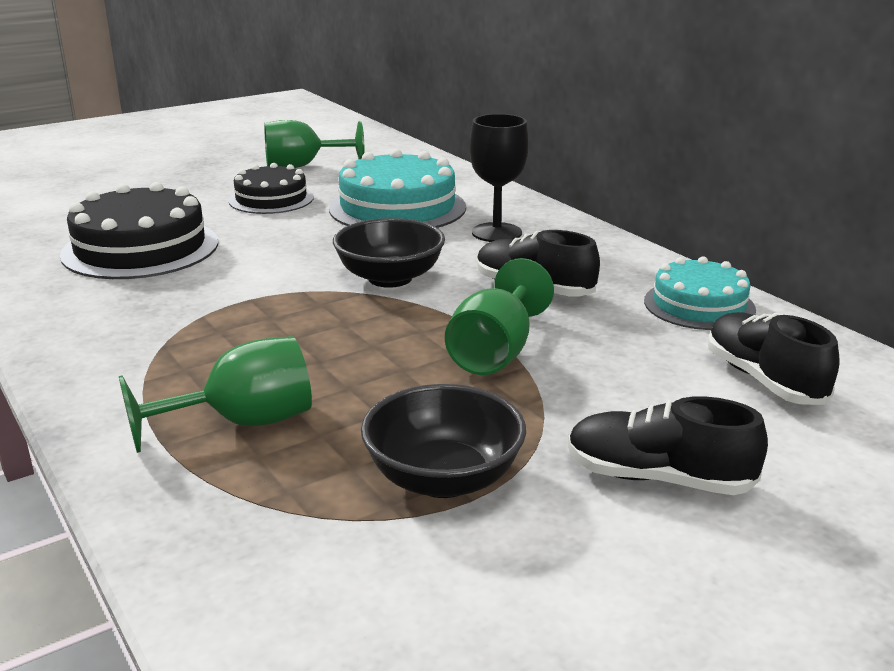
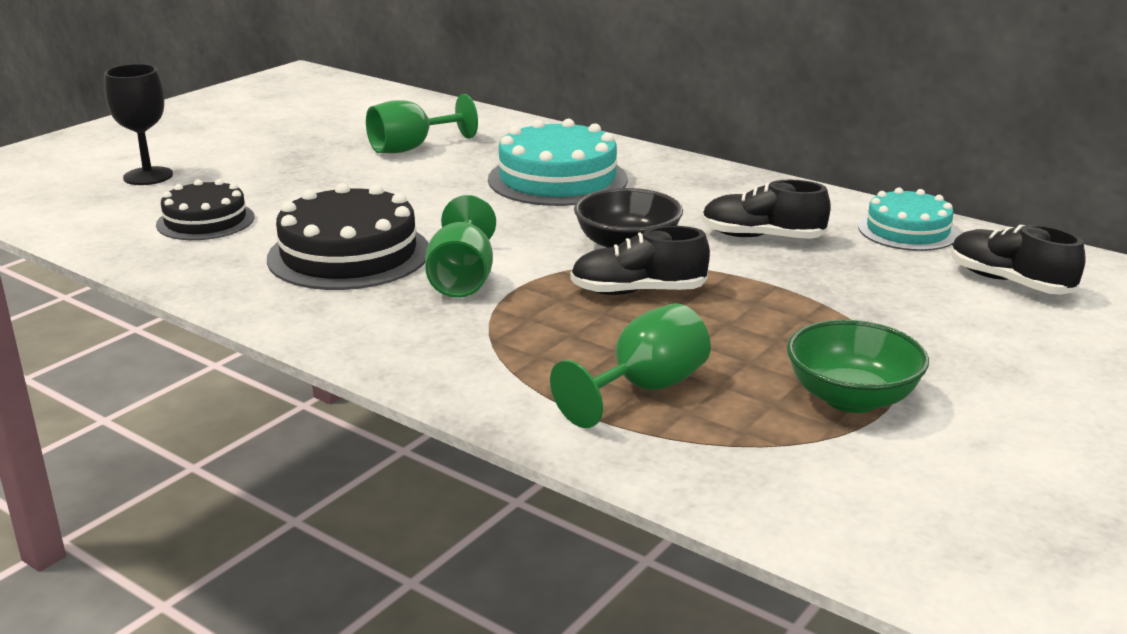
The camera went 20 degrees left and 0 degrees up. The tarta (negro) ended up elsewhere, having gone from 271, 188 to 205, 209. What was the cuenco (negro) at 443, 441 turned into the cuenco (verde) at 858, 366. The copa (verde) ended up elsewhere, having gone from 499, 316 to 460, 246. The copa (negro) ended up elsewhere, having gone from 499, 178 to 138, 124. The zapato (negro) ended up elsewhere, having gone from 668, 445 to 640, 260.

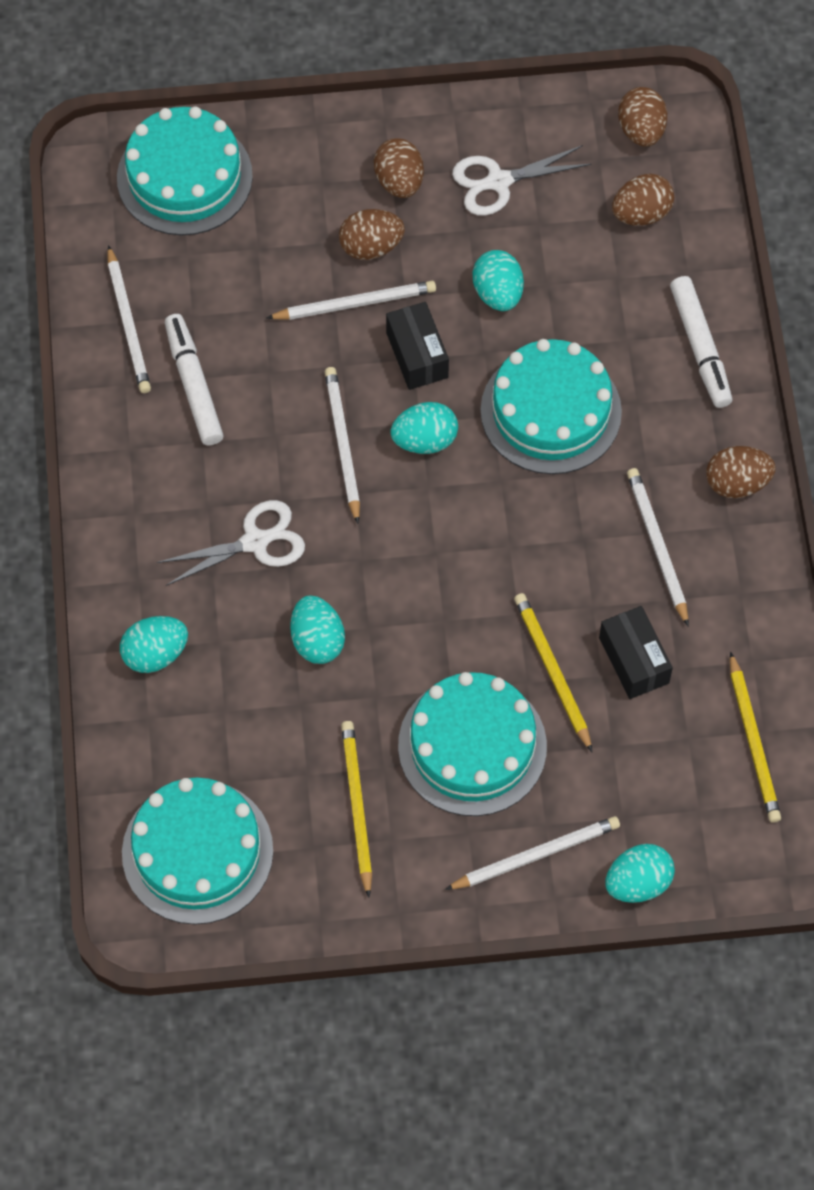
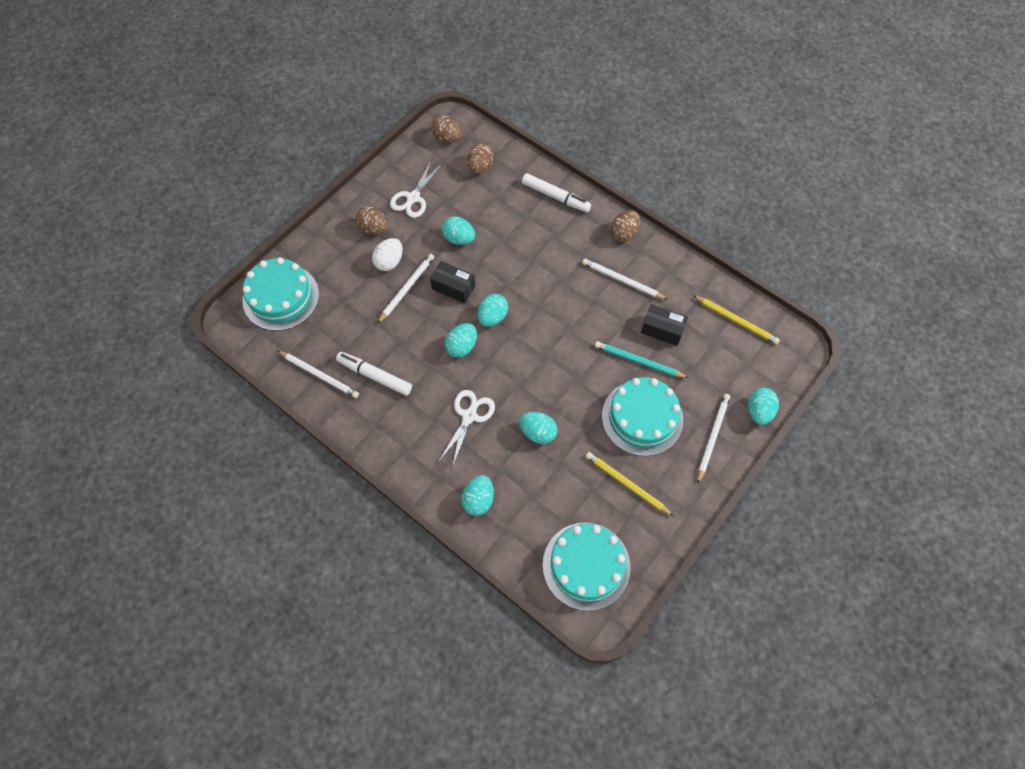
The camera went 45 degrees left and 0 degrees up. Where the lápiz (blanco) stood at 342, 445, the huevo (turquesa) came to stand at 460, 340. What was the huevo (marrón) at 372, 234 turned into the huevo (blanco) at 387, 254. The second view lost the tarta (turquesa) at 551, 406. What was the lápiz (amarillo) at 553, 672 turned into the lápiz (turquesa) at 641, 359.

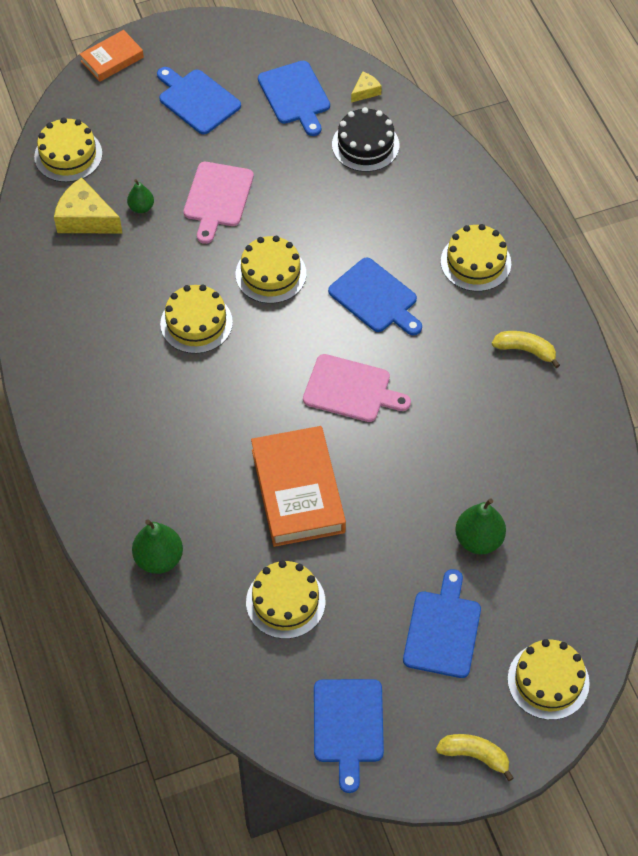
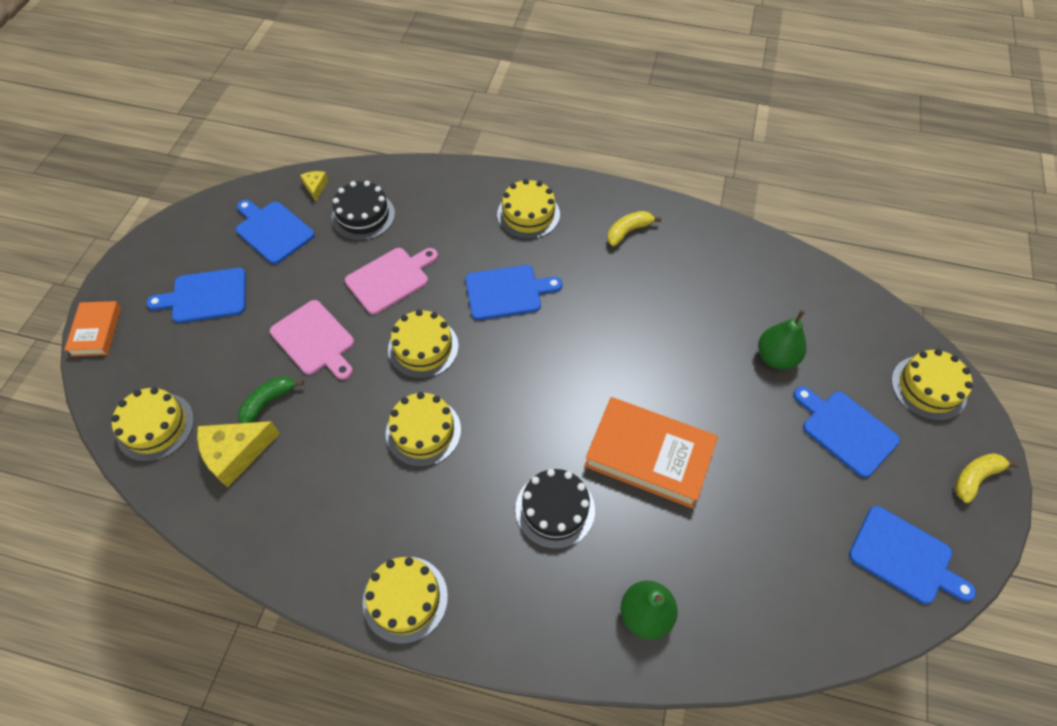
The camera went 55 degrees left and 0 degrees up. Where the pera (verde) stood at 140, 196, the plátano (verde) came to stand at 271, 399. The tarta (amarillo) ended up elsewhere, having gone from 285, 599 to 405, 600. The tabla de cortar (azul) at 294, 98 ended up facing another way, 150 degrees counterclockwise from before. The tabla de cortar (rosa) ended up elsewhere, having gone from 357, 388 to 391, 281. The second view gained the tarta (negro) at 555, 509.

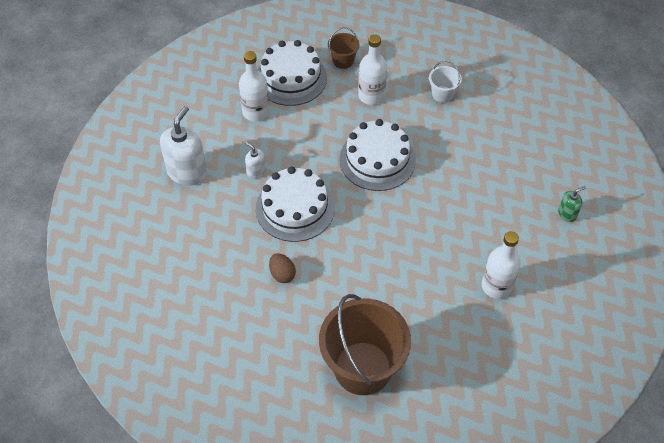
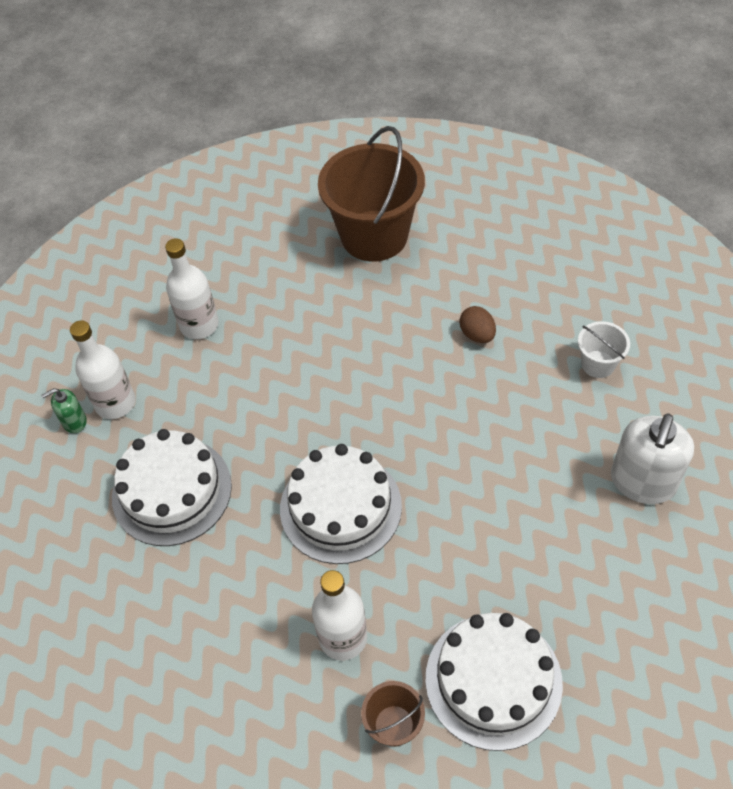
The camera went 175 degrees left and 0 degrees up. The botella (blanco) ended up elsewhere, having gone from 254, 86 to 102, 369. The second view lost the dispensador de jabón (blanco) at 255, 160. The tarta (blanco) ended up elsewhere, having gone from 295, 204 to 172, 487. The balde (blanco) ended up elsewhere, having gone from 445, 82 to 604, 349.

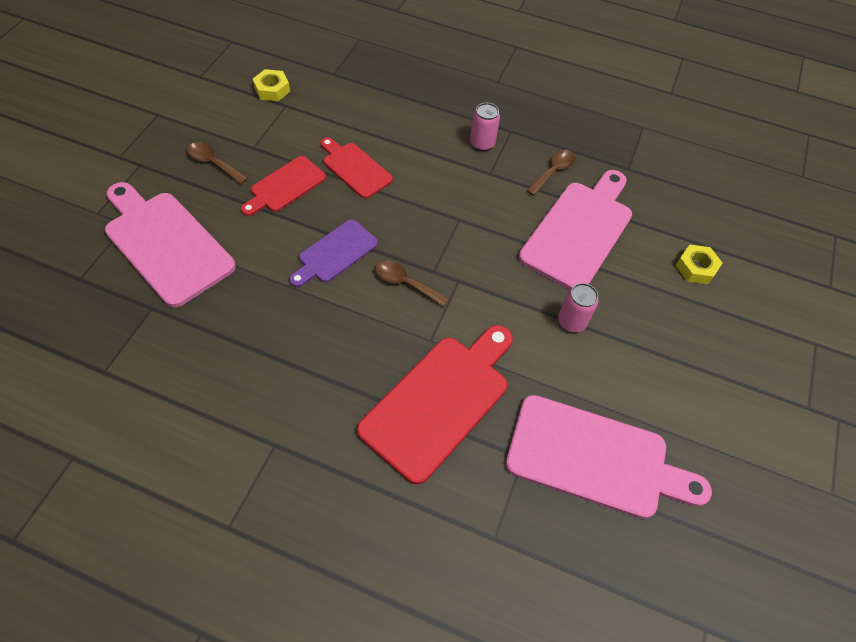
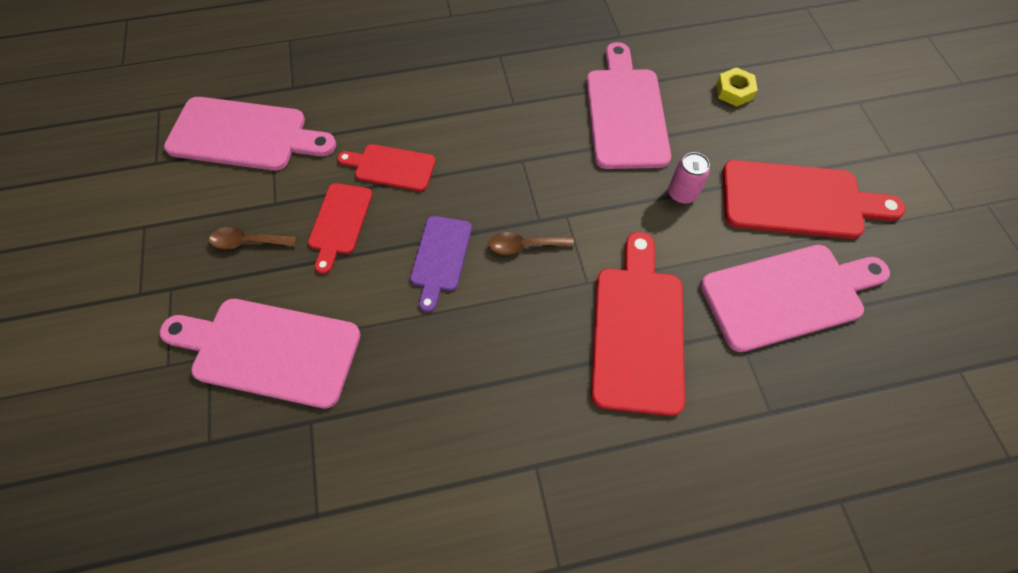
The camera went 30 degrees left and 5 degrees up. Where the tuerca (amarillo) stood at 271, 85, the tabla de cortar (rosa) came to stand at 250, 134. The second view lost the lata (rosa) at 485, 127. The second view lost the cuchara (marrón) at 551, 173. The second view gained the tabla de cortar (rojo) at 814, 199.

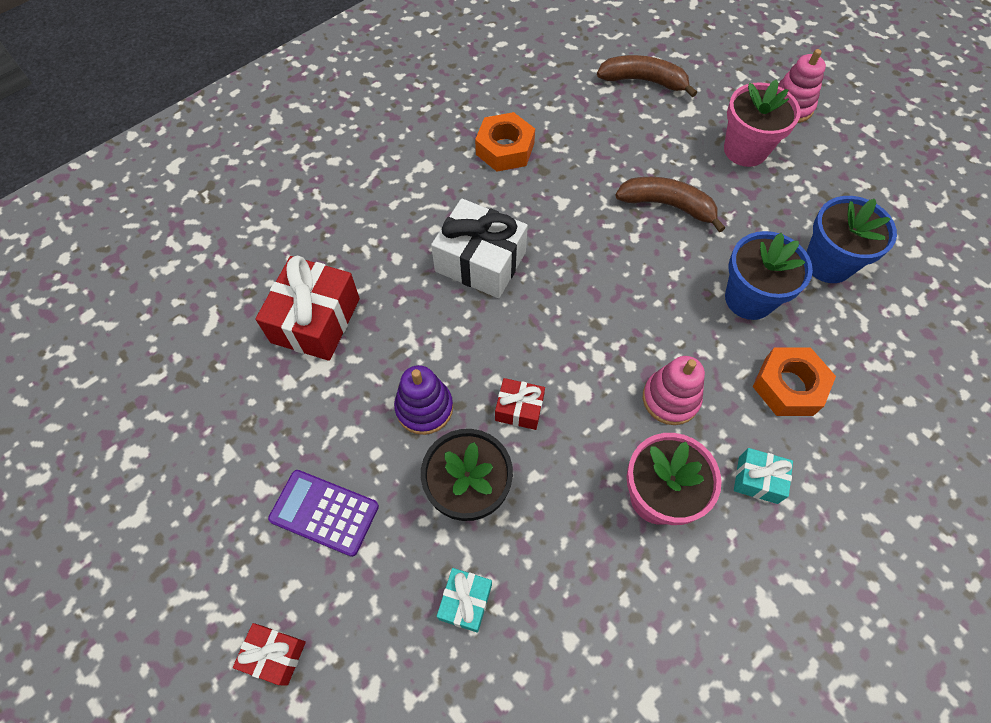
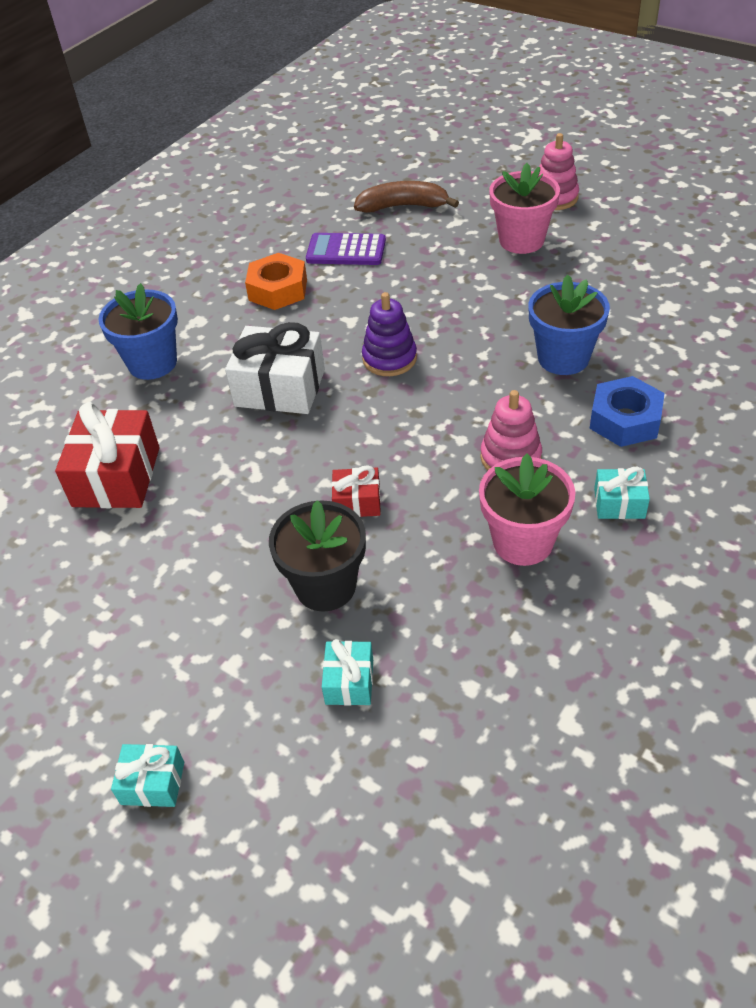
The camera went 10 degrees left and 15 degrees down. What was the regalo (rojo) at 269, 654 turned into the regalo (turquesa) at 147, 775. The calculadora (morado) ended up elsewhere, having gone from 323, 513 to 346, 249. The juguete apilable (morado) ended up elsewhere, having gone from 423, 400 to 389, 334. The second view lost the plátano (marrón) at 670, 204. What was the tuerca (naranja) at 794, 381 turned into the tuerca (azul) at 627, 411. The maceta (azul) ended up elsewhere, having gone from 851, 239 to 138, 331.

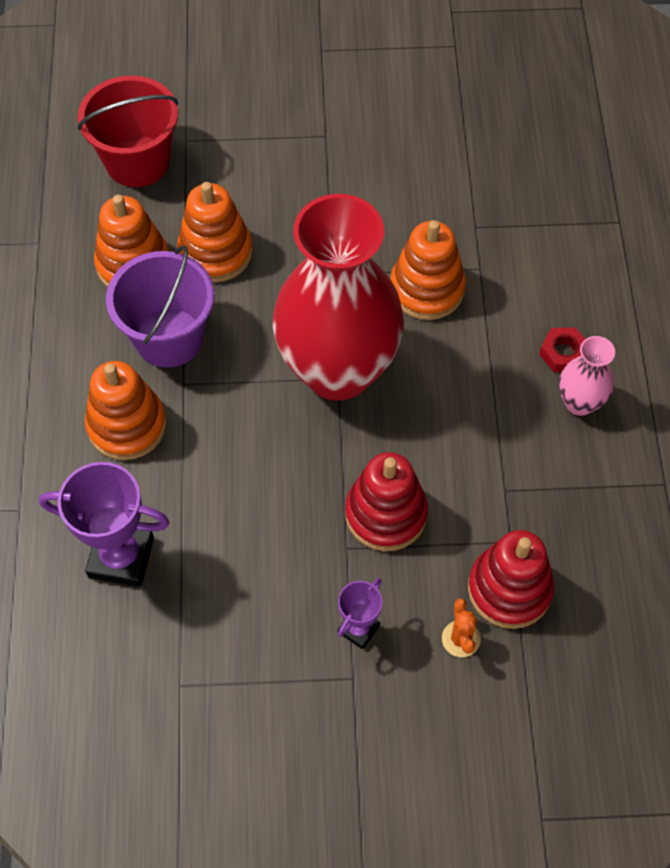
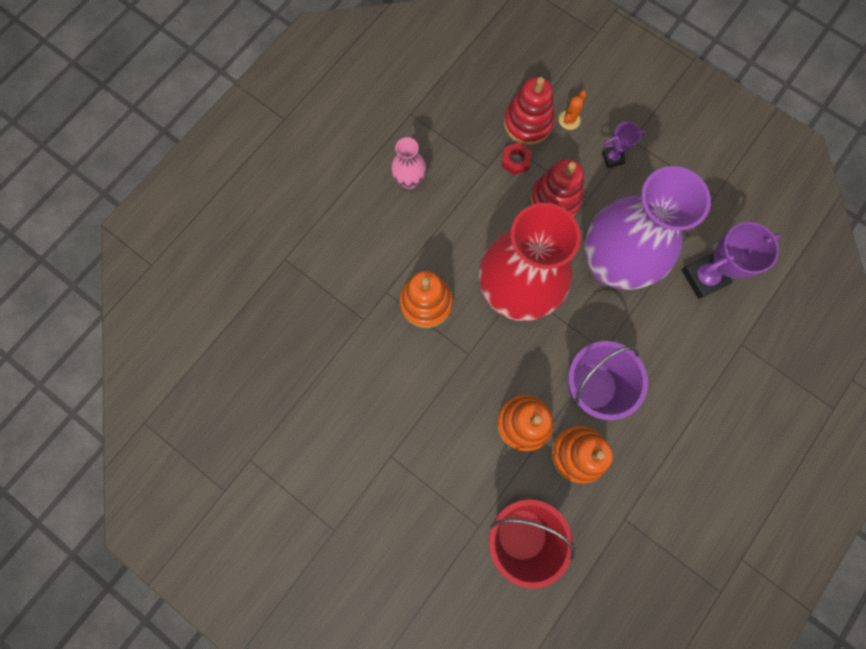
The camera went 140 degrees left and 15 degrees up. The trofeo (morado) at 104, 524 ended up facing another way, 75 degrees counterclockwise from before. The second view lost the juguete apilable (naranja) at 126, 410. The tuerca (rojo) ended up elsewhere, having gone from 562, 349 to 516, 158. The second view gained the florero (morado) at 647, 228.

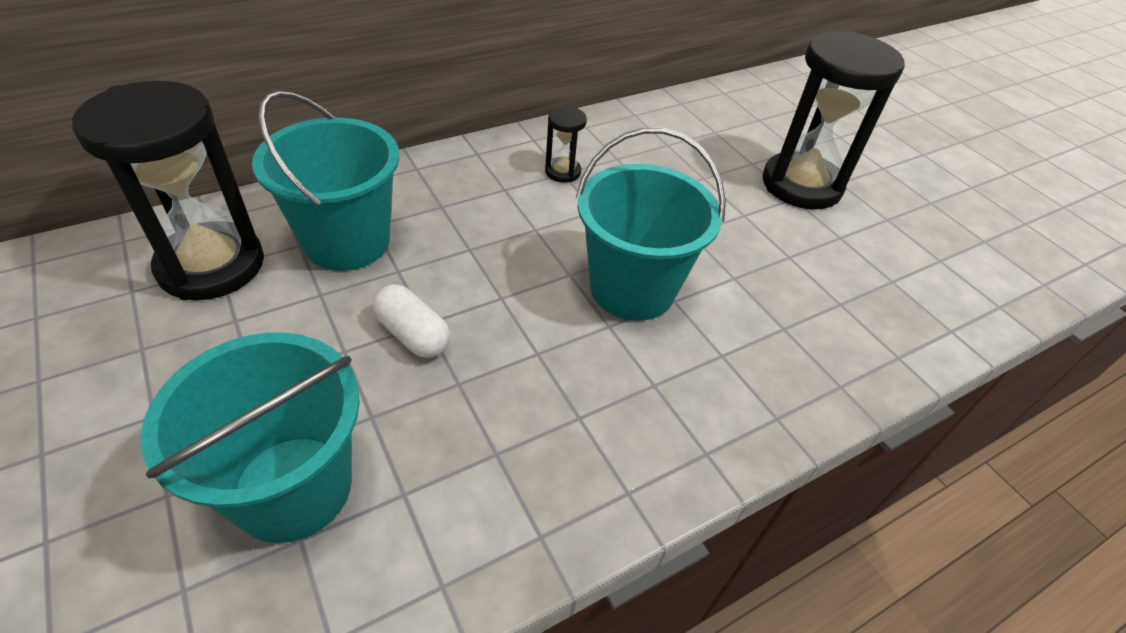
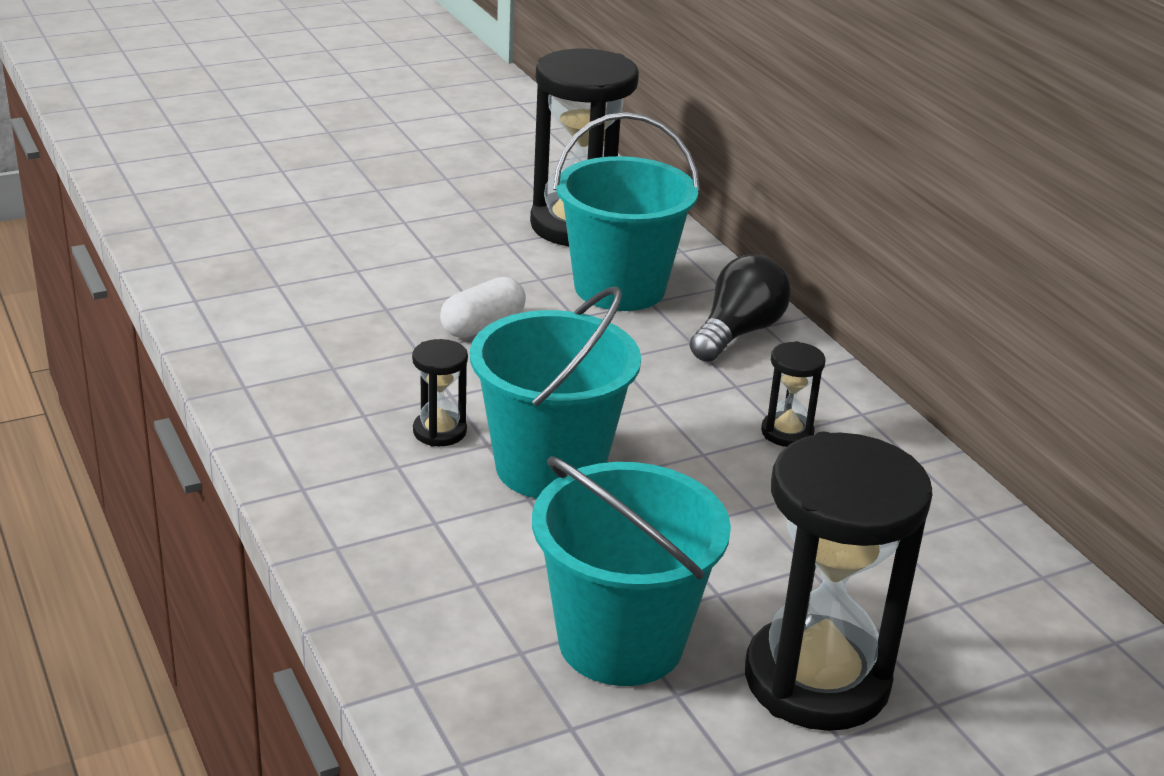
The camera went 95 degrees right and 15 degrees down. The balde (turquesa) ended up elsewhere, having gone from 250, 438 to 631, 571. The second view gained the reloj de arena (negro) at 440, 392. The second view gained the bombilla (negro) at 740, 308.

